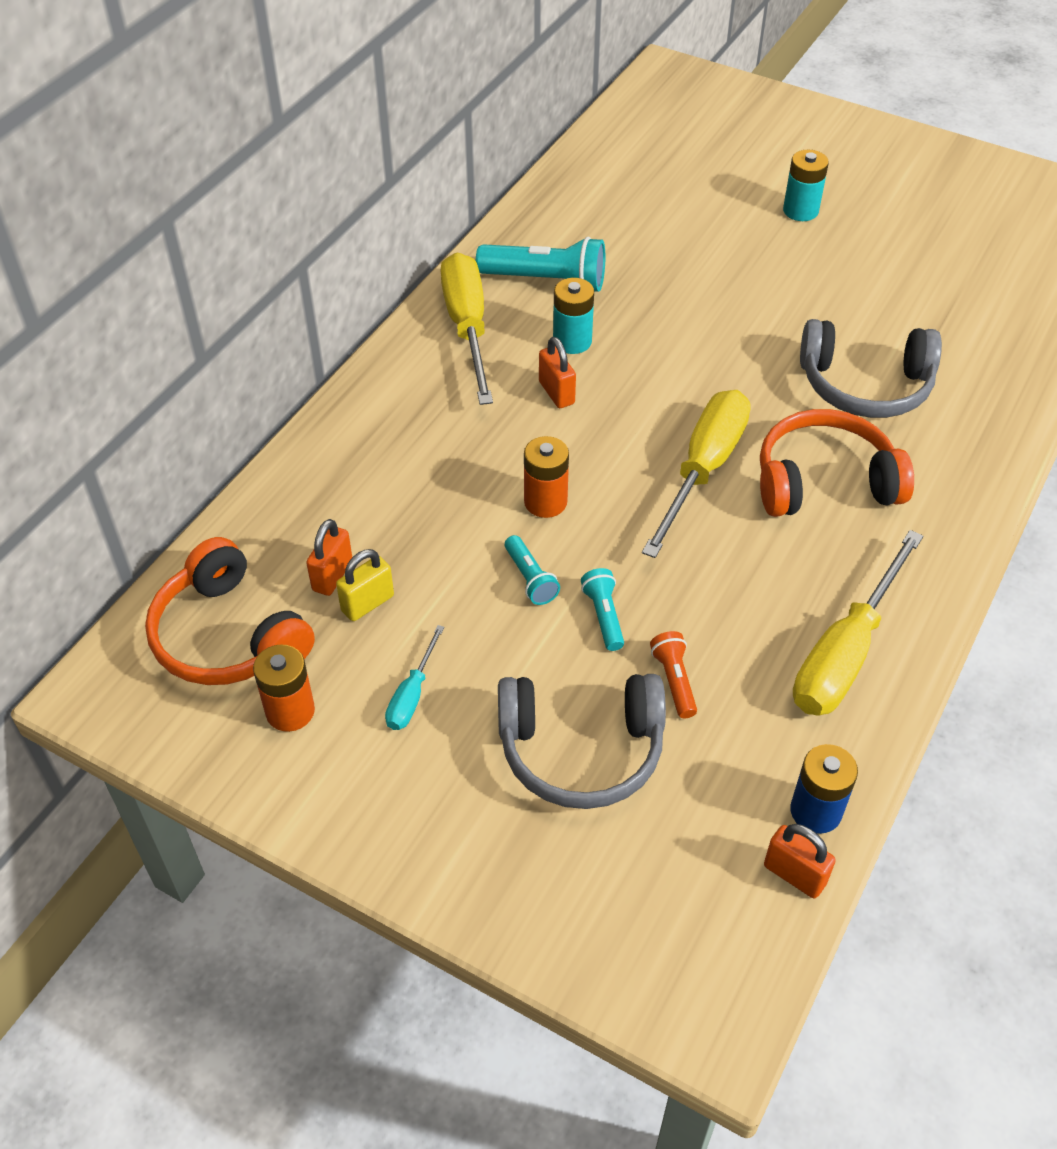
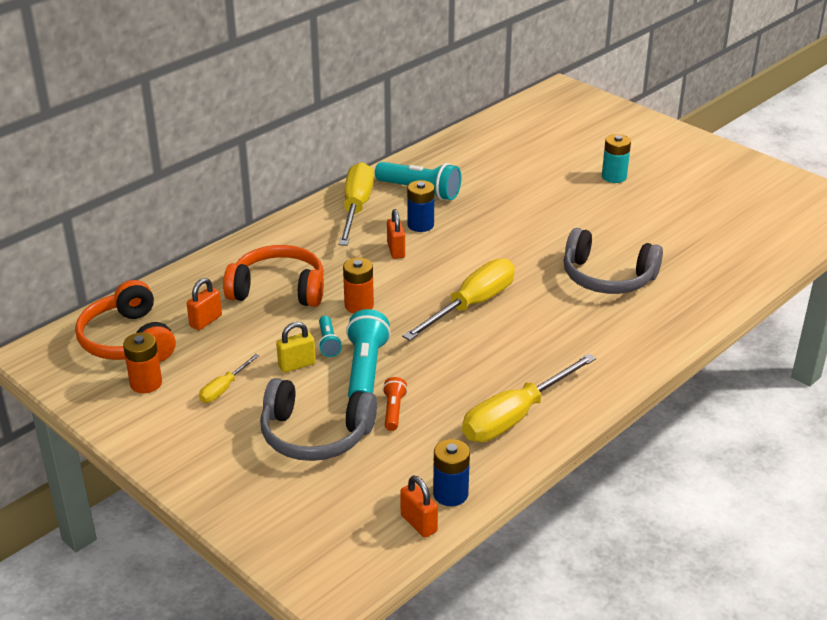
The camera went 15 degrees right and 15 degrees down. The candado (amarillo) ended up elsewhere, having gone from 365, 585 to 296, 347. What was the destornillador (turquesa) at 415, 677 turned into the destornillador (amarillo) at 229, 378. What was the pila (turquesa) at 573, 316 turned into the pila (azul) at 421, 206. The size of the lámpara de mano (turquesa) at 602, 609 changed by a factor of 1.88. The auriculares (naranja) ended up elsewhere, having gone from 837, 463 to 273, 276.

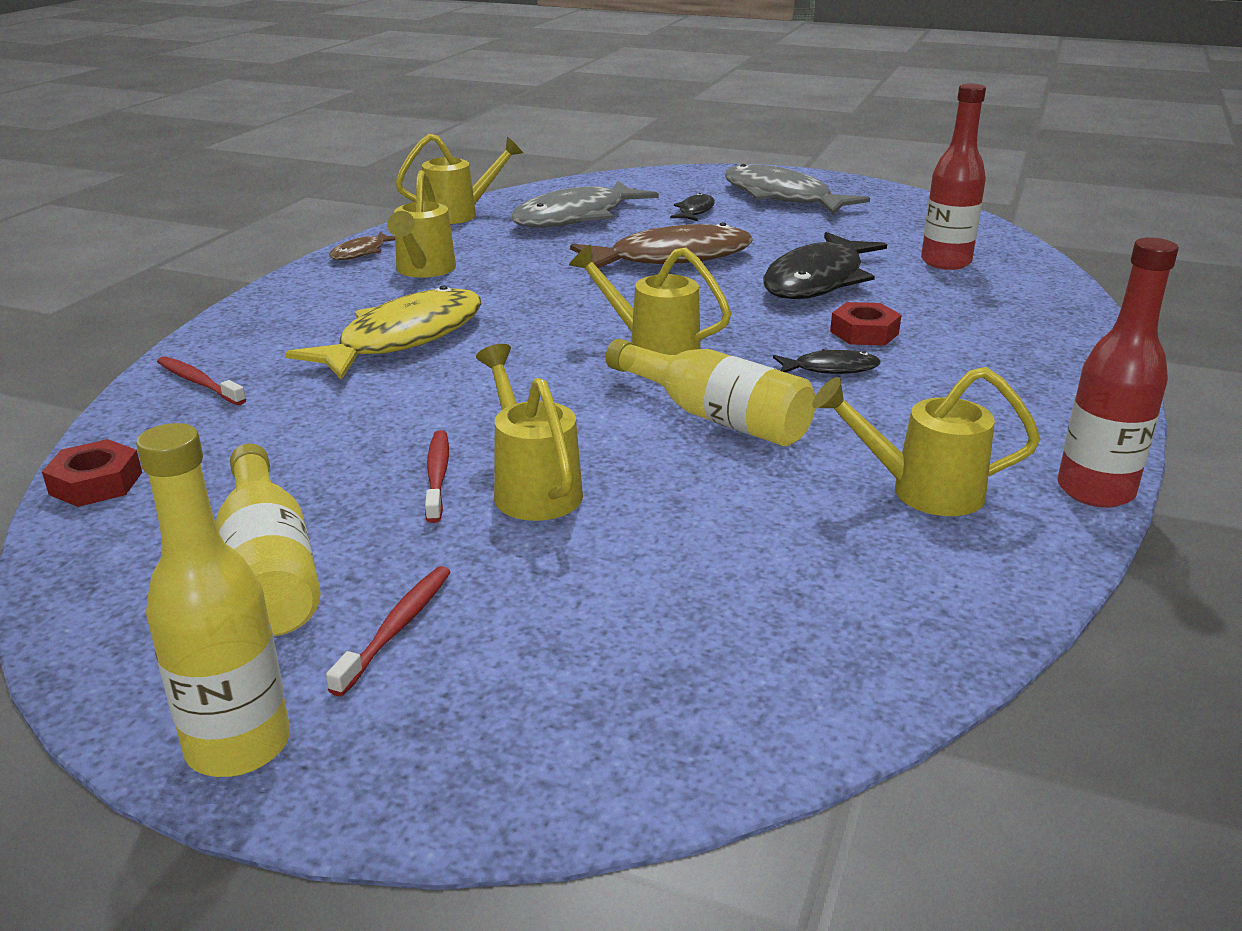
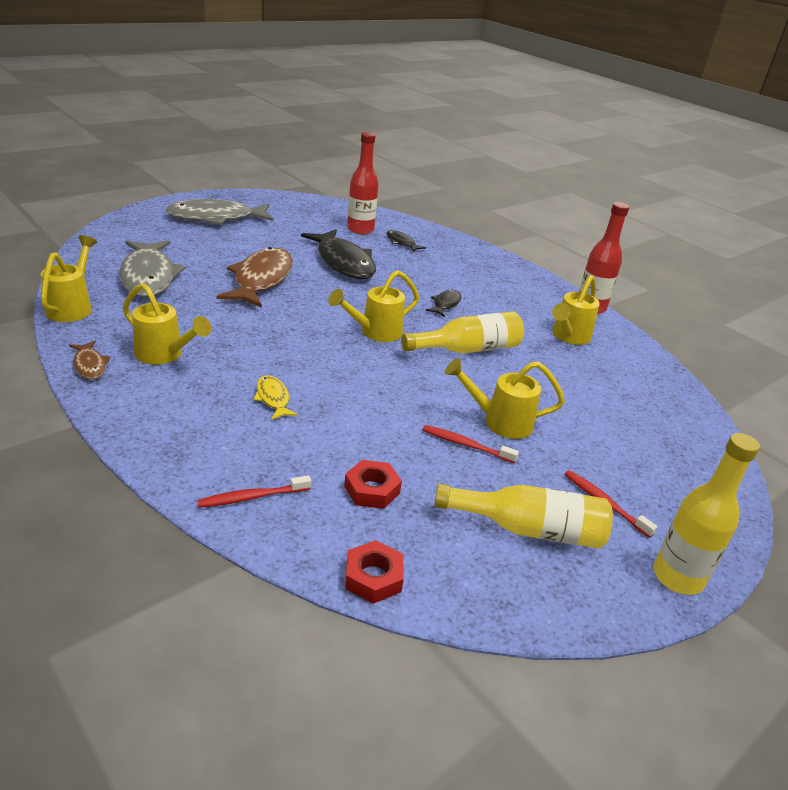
The camera went 65 degrees left and 5 degrees up. The size of the pez (amarillo) at 383, 332 changed by a factor of 0.46. The pez (negro) ended up elsewhere, having gone from 692, 207 to 406, 241. The tuerca (rojo) ended up elsewhere, having gone from 865, 324 to 373, 484.

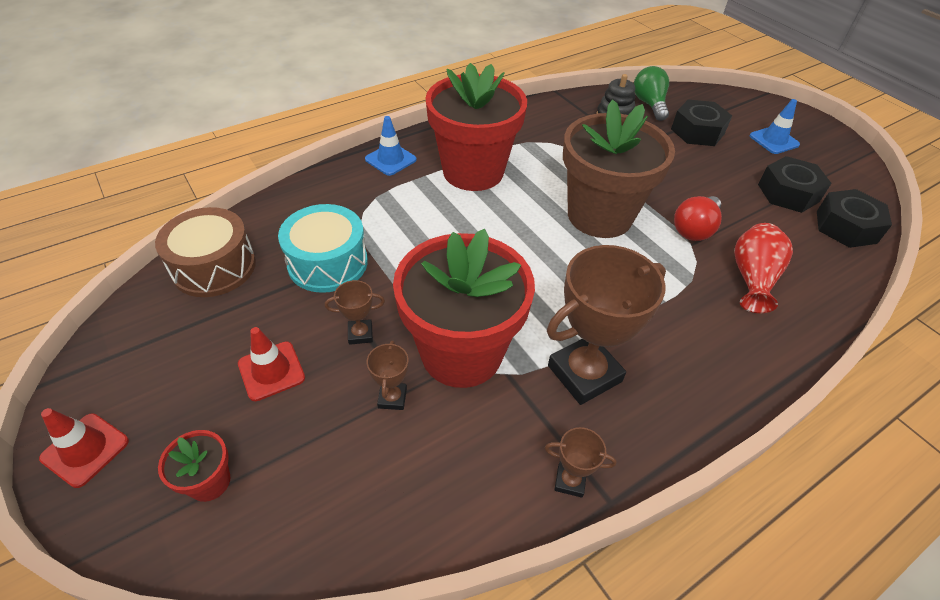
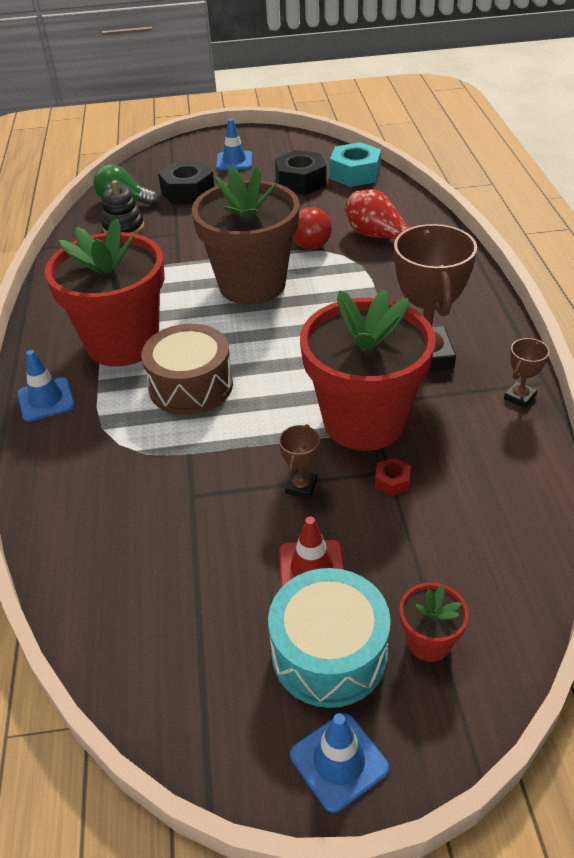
The camera went 60 degrees left and 5 degrees down. What was the cono de tráfico (rojo) at 84, 448 turned into the cono de tráfico (azul) at 339, 763. The tambor (marrón) ended up elsewhere, having gone from 205, 252 to 187, 369. The tambor (turquesa) ended up elsewhere, having gone from 323, 248 to 329, 638. Where the trofeo (marrón) stood at 387, 375, the tuerca (rojo) came to stand at 393, 477. What was the tuerca (negro) at 854, 218 turned into the tuerca (turquesa) at 355, 164.

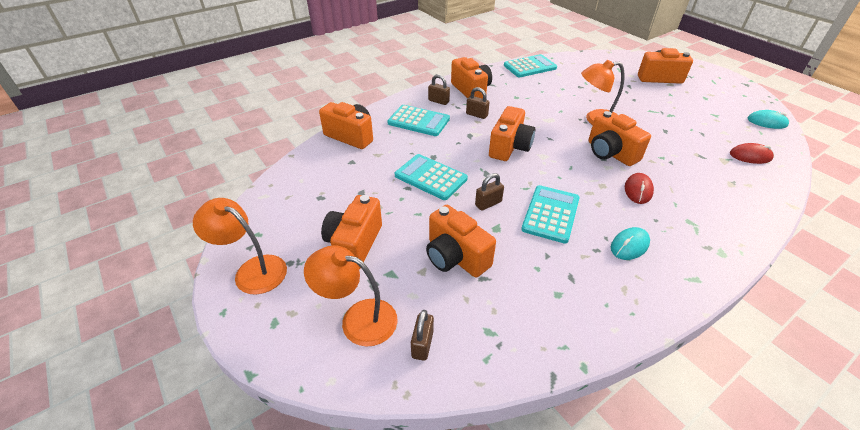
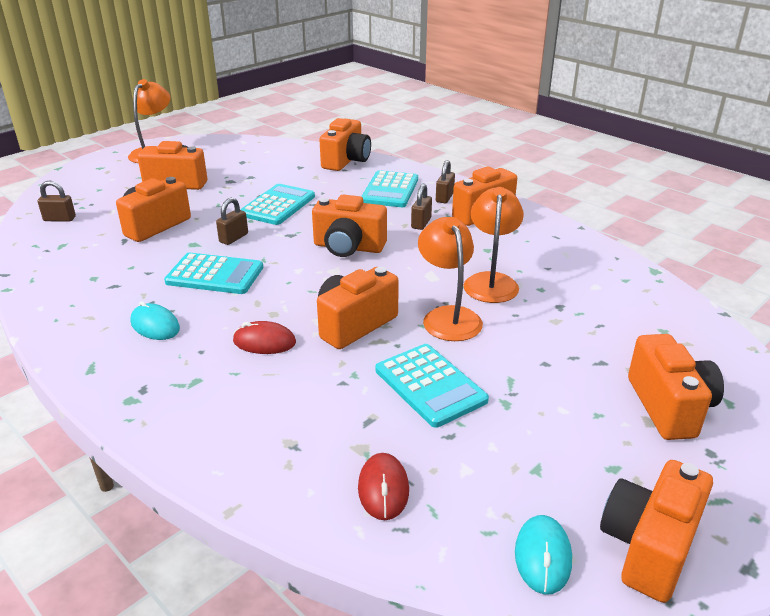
The camera went 80 degrees right and 10 degrees down. The lámpara (naranja) ended up elsewhere, having gone from 351, 296 to 494, 245. The candado (marrón) at 489, 192 ended up facing another way, 75 degrees clockwise from before. The calculadora (turquesa) ended up elsewhere, having gone from 530, 65 to 432, 386. The second view gained the cámara (naranja) at 656, 531.

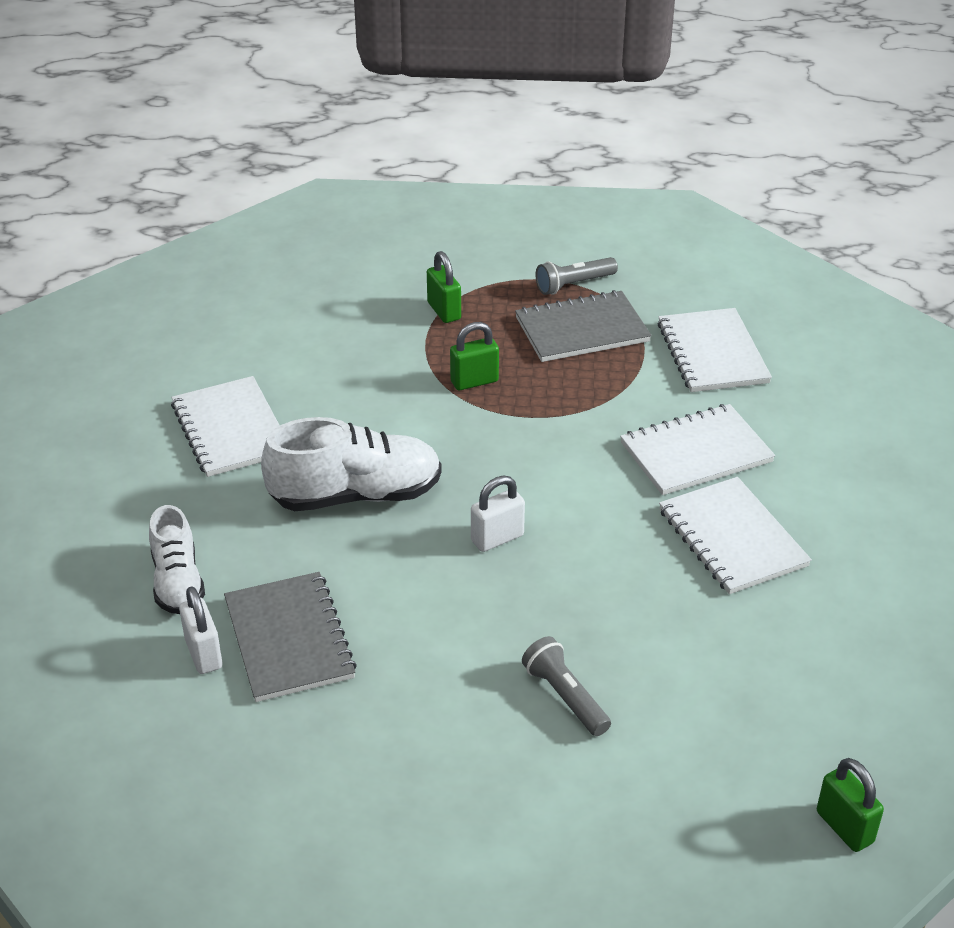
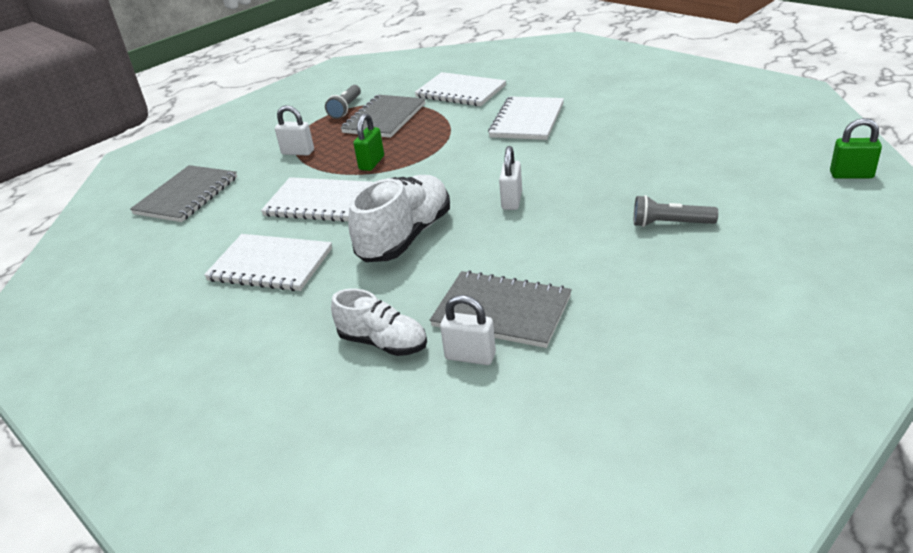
The camera went 45 degrees left and 5 degrees down. What was the candado (verde) at 444, 287 turned into the candado (blanco) at 294, 130. The cuaderno (blanco) ended up elsewhere, having gone from 735, 535 to 316, 199. The second view gained the cuaderno (gris) at 183, 193.

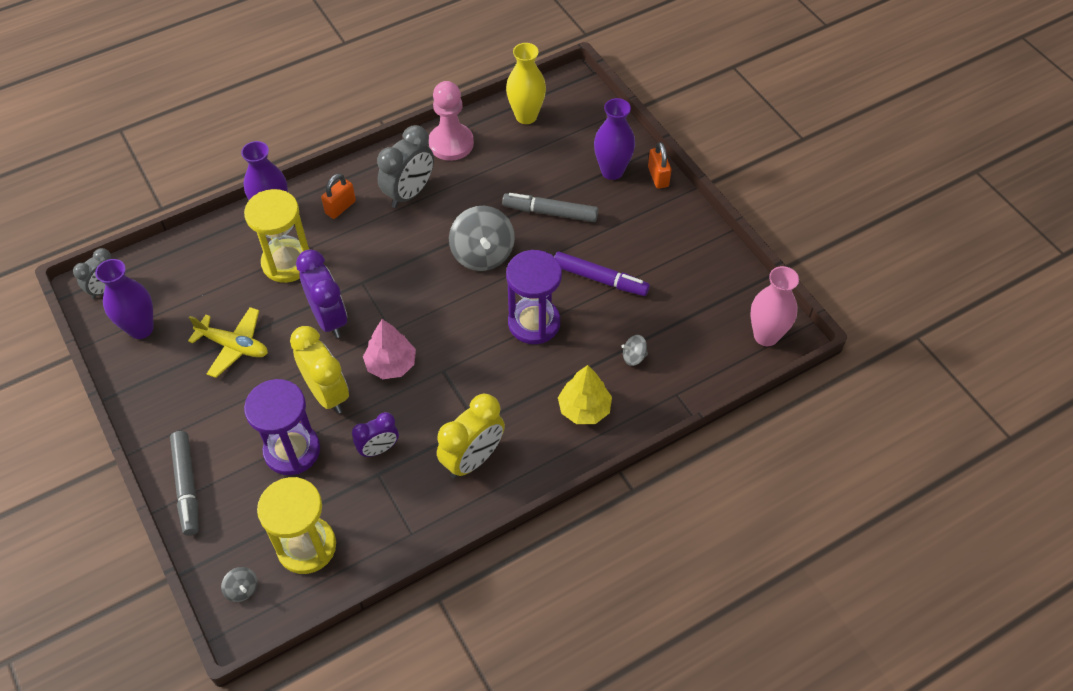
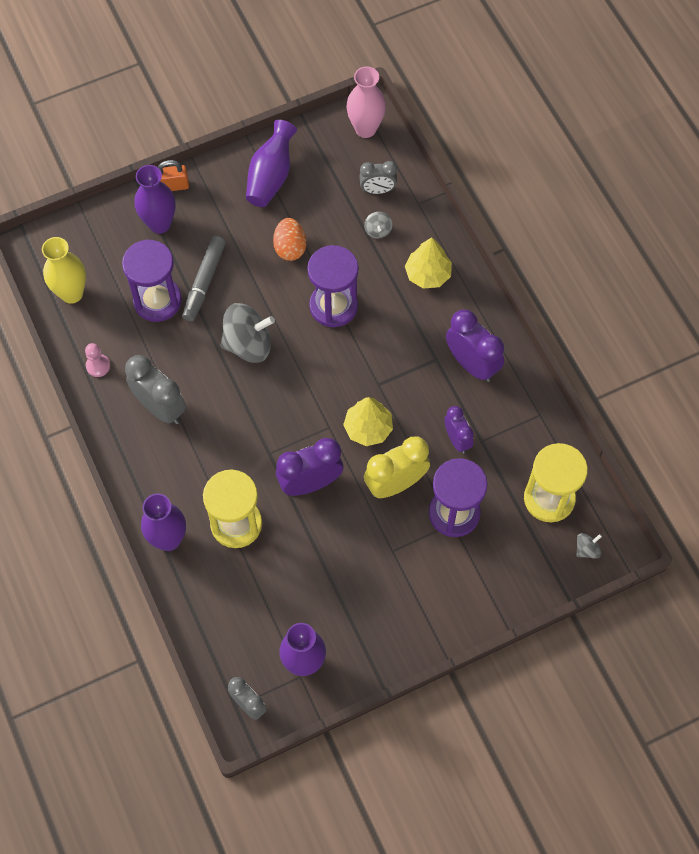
The camera went 85 degrees left and 10 degrees up. The second view lost the rotulador (gris) at 184, 483. The second view lost the avión (amarillo) at 228, 342. The second view lost the candado (naranja) at 338, 196. What was the árbol (rosa) at 389, 349 turned into the árbol (amarillo) at 368, 421. The size of the peón (rosa) at 451, 121 changed by a factor of 0.51. What was the despertador (amarillo) at 471, 436 turned into the despertador (morado) at 475, 345. Where the rotulador (morado) stood at 602, 273, the huevo (naranja) came to stand at 290, 239. The second view gained the reloj de arena (morado) at 152, 280. The second view gained the florero (morado) at 271, 163. The second view gained the despertador (gris) at 378, 177.

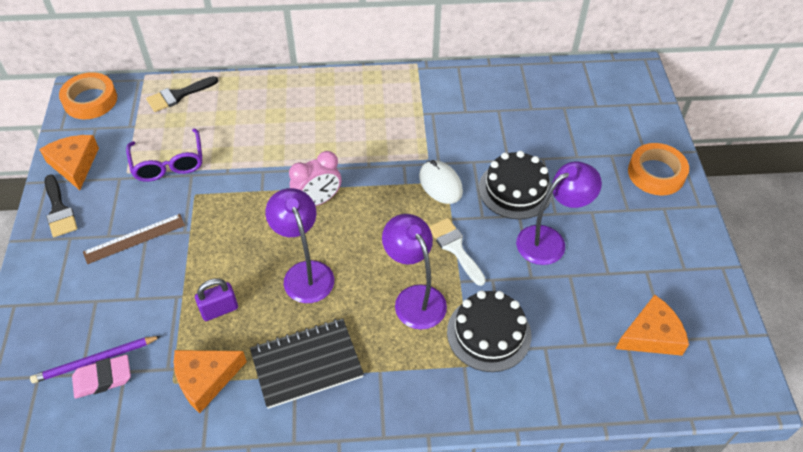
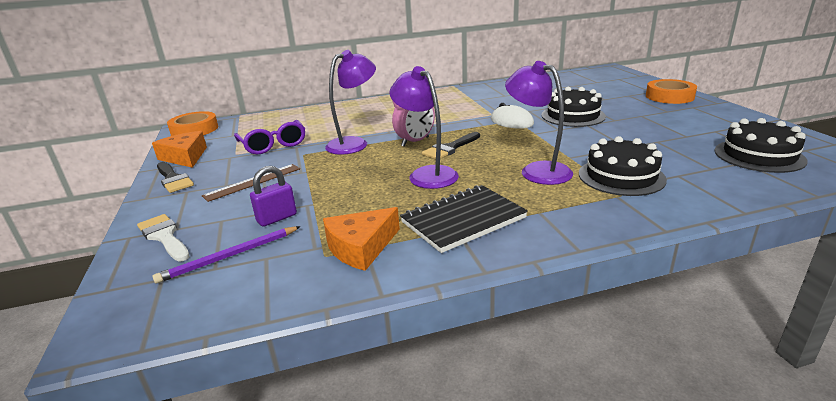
The camera went 10 degrees left and 25 degrees down. The second view lost the goma de borrar (rosa) at 101, 377. The pincel (negro) ended up elsewhere, having gone from 182, 94 to 451, 145. The candado (morado) ended up elsewhere, having gone from 216, 299 to 273, 196. The pincel (blanco) ended up elsewhere, having gone from 457, 252 to 163, 238. The lámpara (morado) ended up elsewhere, having gone from 559, 213 to 350, 102. Where the queso (naranja) stood at 652, 325, the tarta (negro) came to stand at 761, 145.

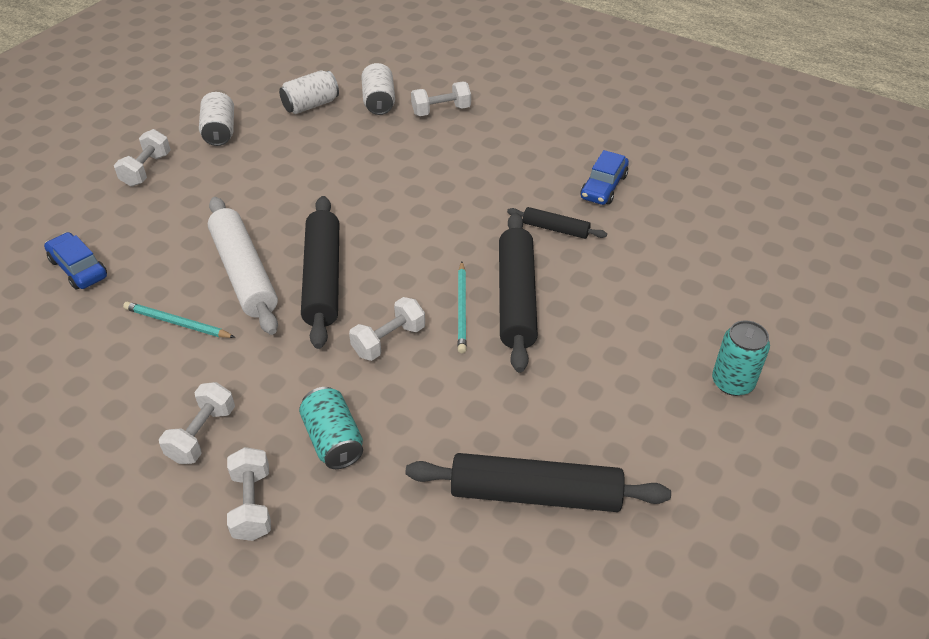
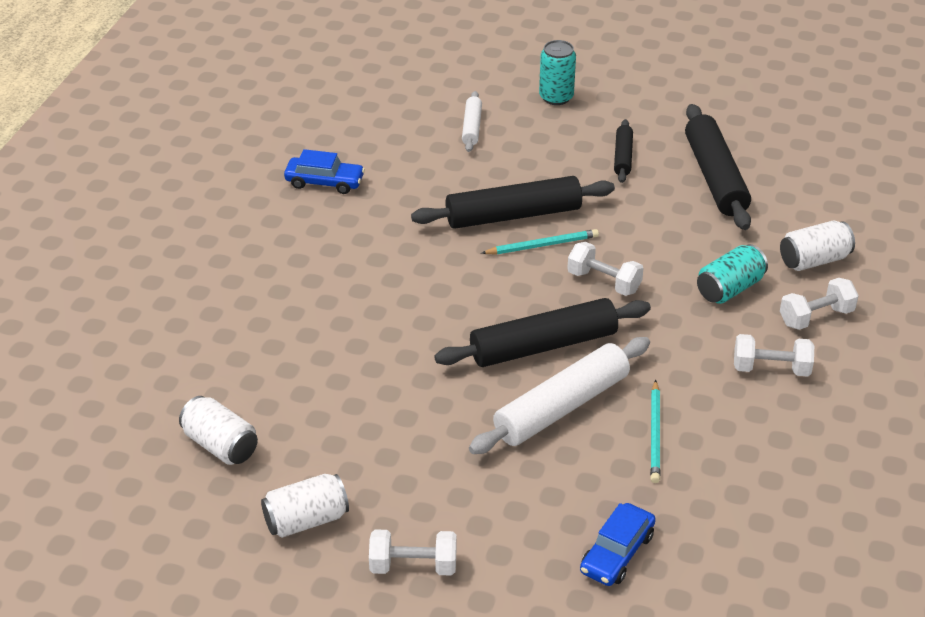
The camera went 105 degrees left and 5 degrees down. The lata (blanco) ended up elsewhere, having gone from 378, 89 to 817, 245. The second view lost the mancuerna (blanco) at 441, 99. The rodillo (negro) ended up elsewhere, having gone from 557, 223 to 623, 151. The second view gained the rodillo (blanco) at 472, 121.

